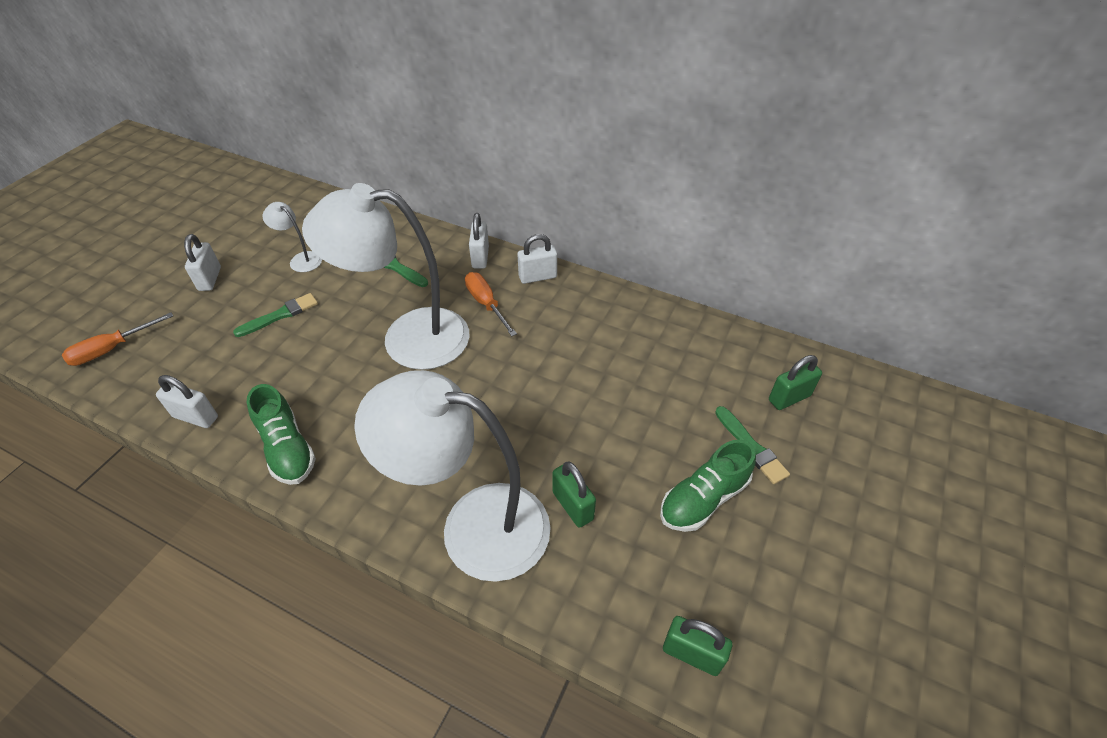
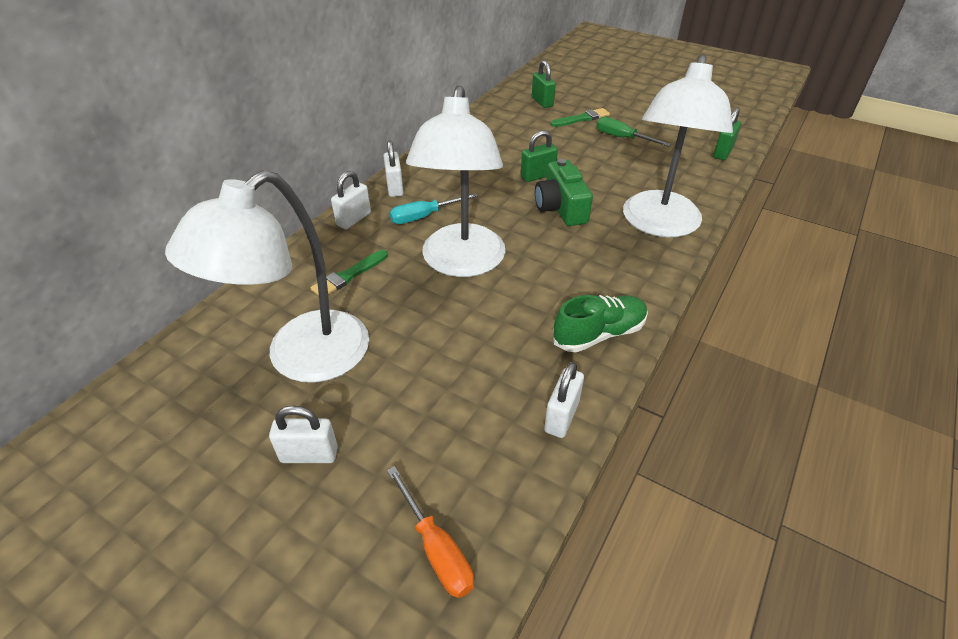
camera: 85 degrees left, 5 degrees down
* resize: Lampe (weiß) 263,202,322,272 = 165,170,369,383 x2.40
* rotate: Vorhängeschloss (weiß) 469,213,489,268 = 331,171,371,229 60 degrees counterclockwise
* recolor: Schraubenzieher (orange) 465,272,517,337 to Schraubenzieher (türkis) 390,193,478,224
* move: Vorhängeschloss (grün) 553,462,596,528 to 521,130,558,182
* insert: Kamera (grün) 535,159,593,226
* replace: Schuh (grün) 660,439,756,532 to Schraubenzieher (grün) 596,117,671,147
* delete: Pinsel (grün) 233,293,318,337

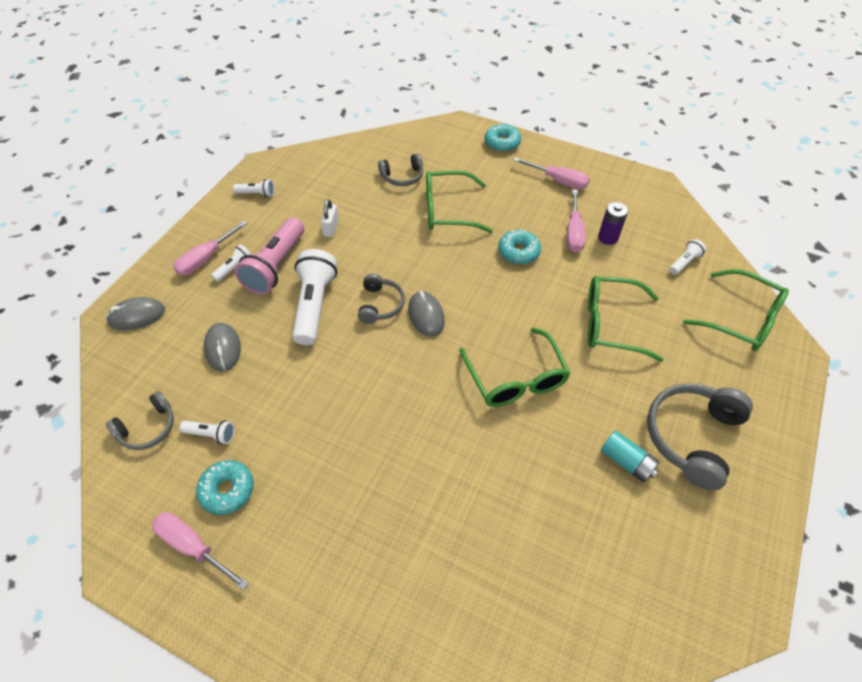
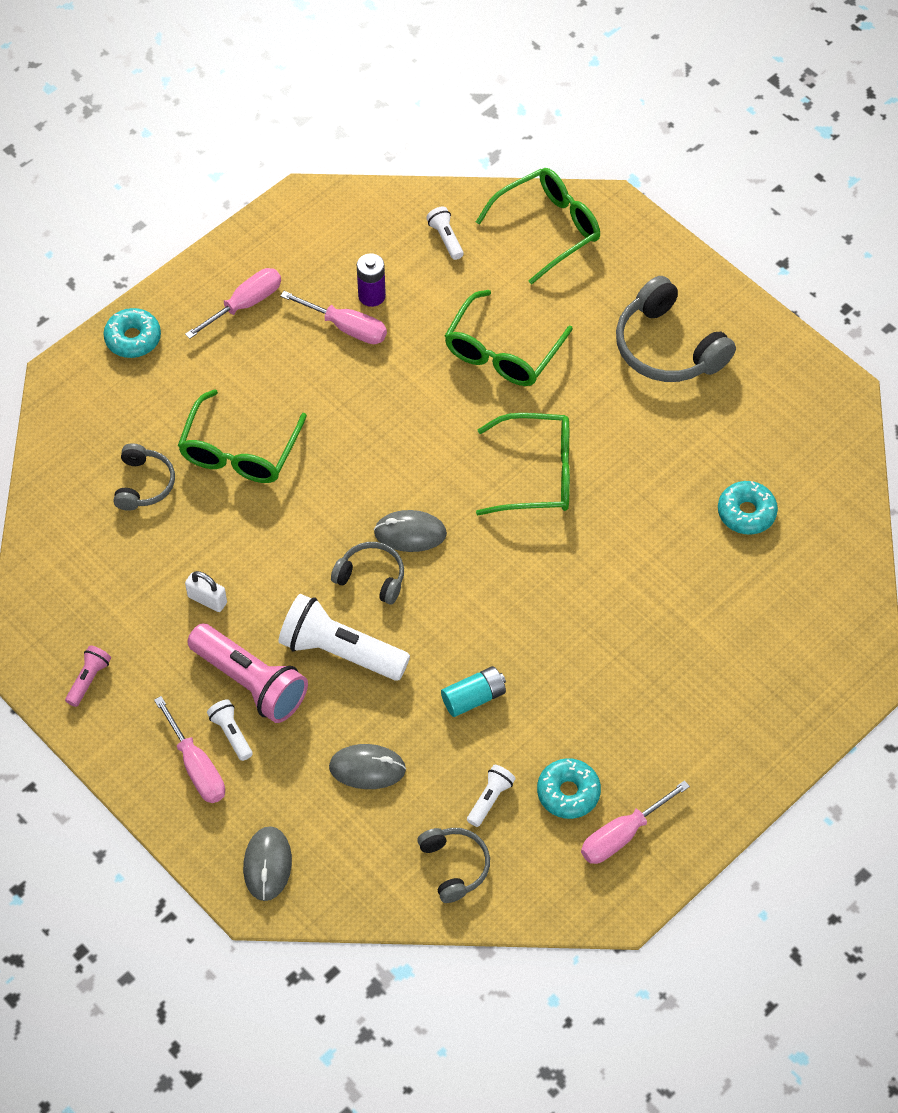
camera: 70 degrees left, 5 degrees up
* recolor: Taschenlampe (weiß) 233,179,274,197 to Taschenlampe (rosa) 65,645,111,707
* move: Batterie (türkis) 601,430,659,482 to 441,666,506,717
* move: Donut (türkis) 498,229,541,264 to 718,481,778,534

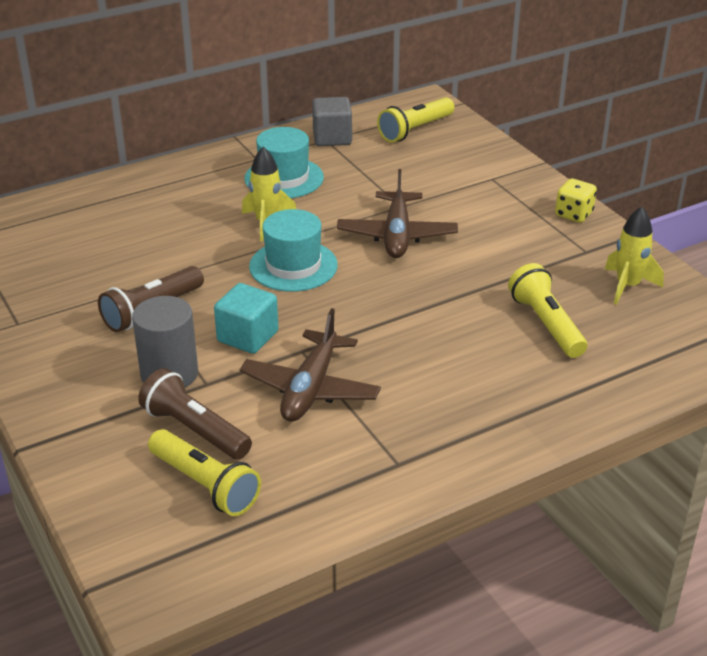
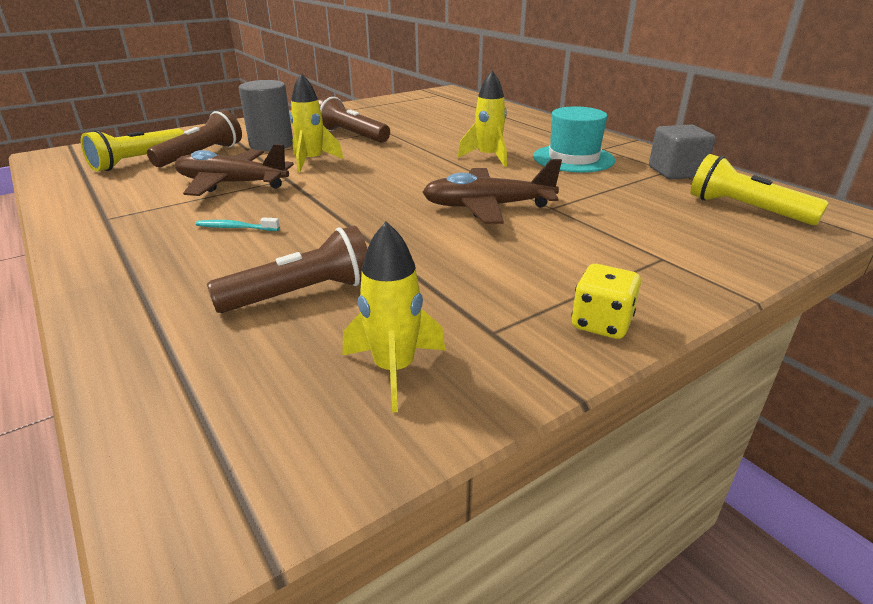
camera: 85 degrees right, 5 degrees down
* insert: Zahnbürste (türkis) 196,217,280,231
* recolor: Taschenlampe (gelb) 508,263,587,358 to Taschenlampe (braun) 207,226,367,313
* replace: Kubus (türkis) 214,283,278,354 to Rakete (gelb) 290,73,344,172
* delete: Hut (türkis) 249,209,338,292

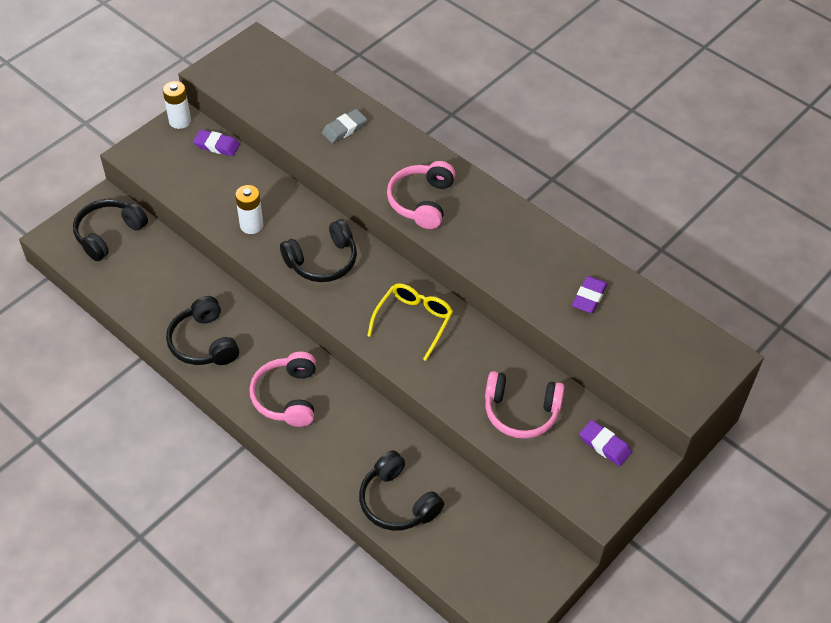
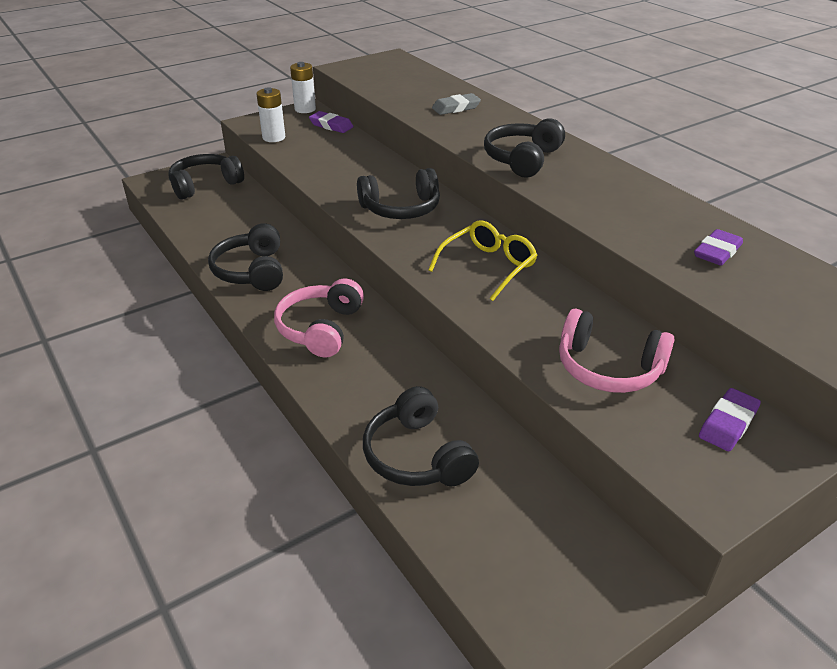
camera: 15 degrees right, 15 degrees down
* move: Batterie (weiß) 235,185,263,234 to 256,87,285,142
* recolor: Kopfhörer (rosa) 387,161,455,229 to Kopfhörer (schwarz) 484,118,565,178
* rotate: Radiergummi (lila) 580,420,632,466 = 699,388,761,451 75 degrees clockwise

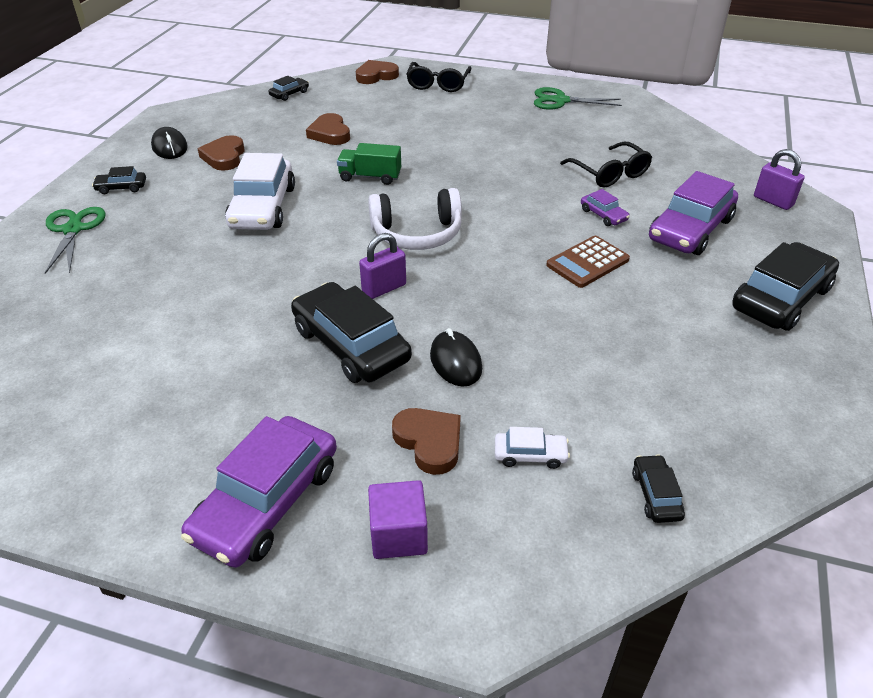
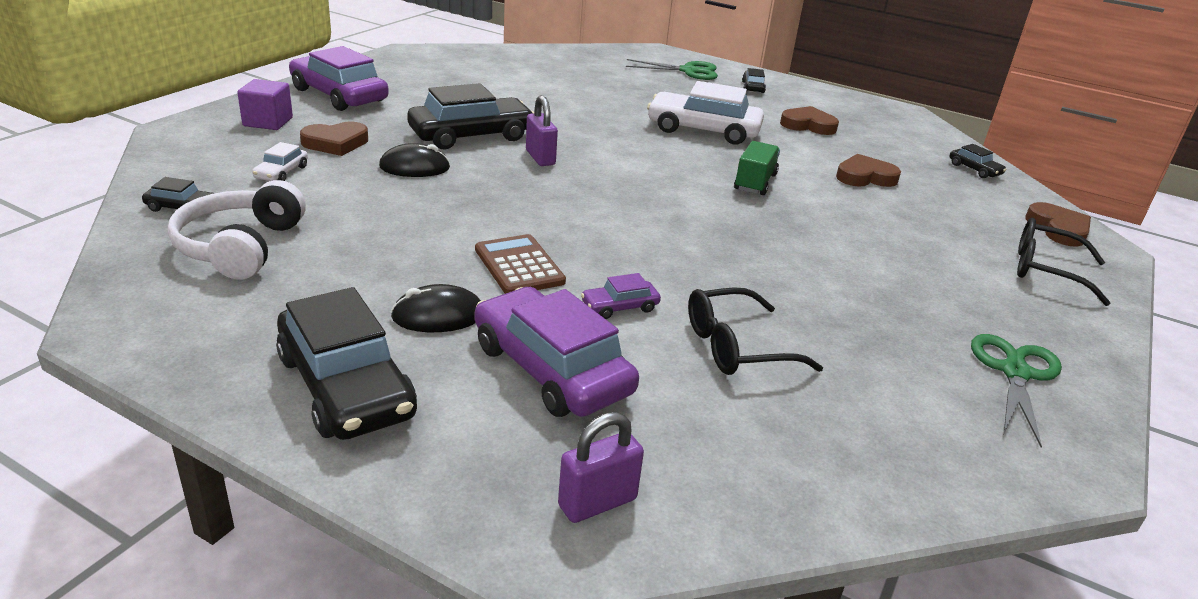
camera: 100 degrees right, 10 degrees down
* move: Kopfhörer (weiß) 368,188,462,250 to 168,180,306,279
* move: Computermaus (schwarz) 151,127,188,159 to 390,284,481,332

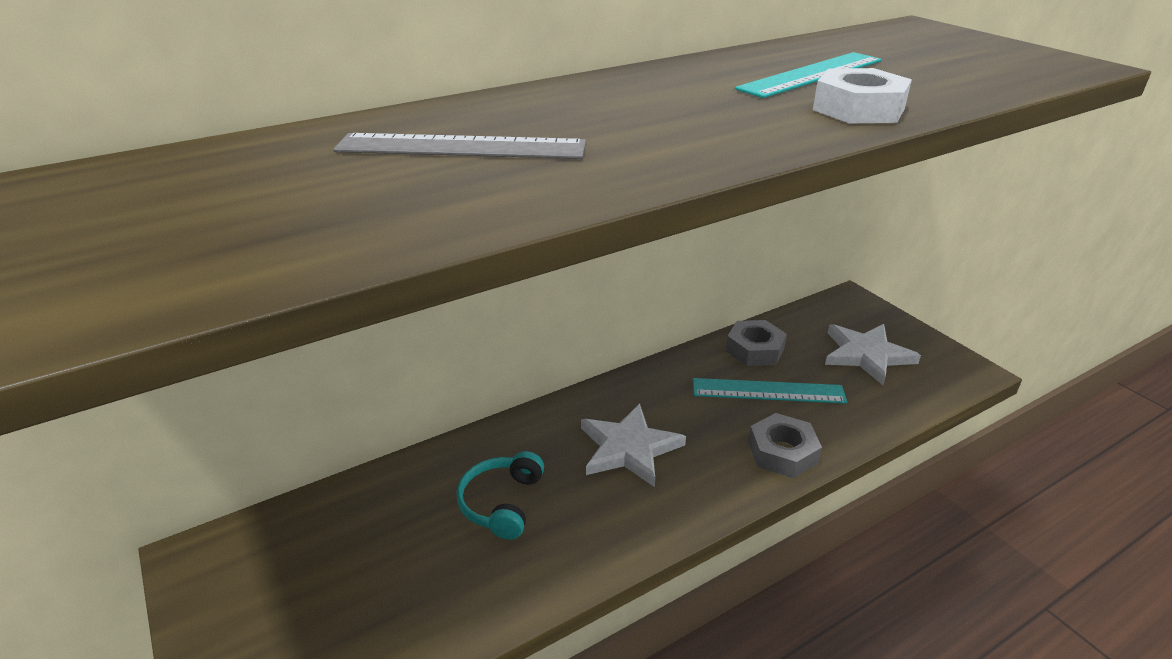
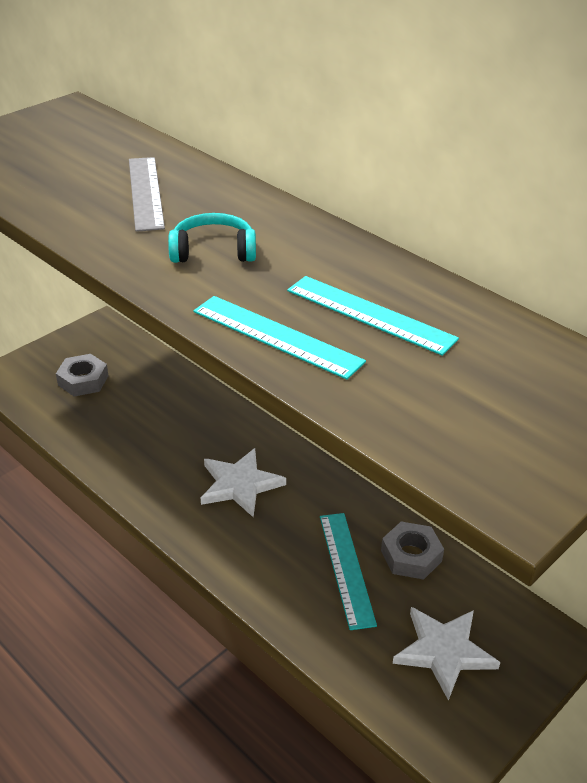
camera: 75 degrees right, 5 degrees up
* move: Sechskantmutter (grau) 748,413,822,478 to 56,354,108,397
* move: Kopfhörer (türkis) 457,451,544,540 to 168,213,256,263
* replace: Sechskantmutter (weiß) 813,68,912,123 to Lineal (türkis) 193,296,366,380

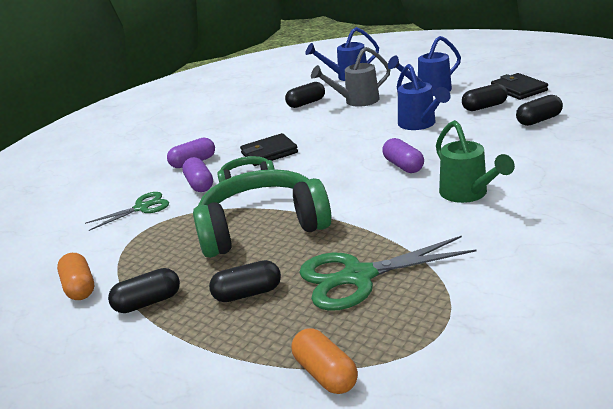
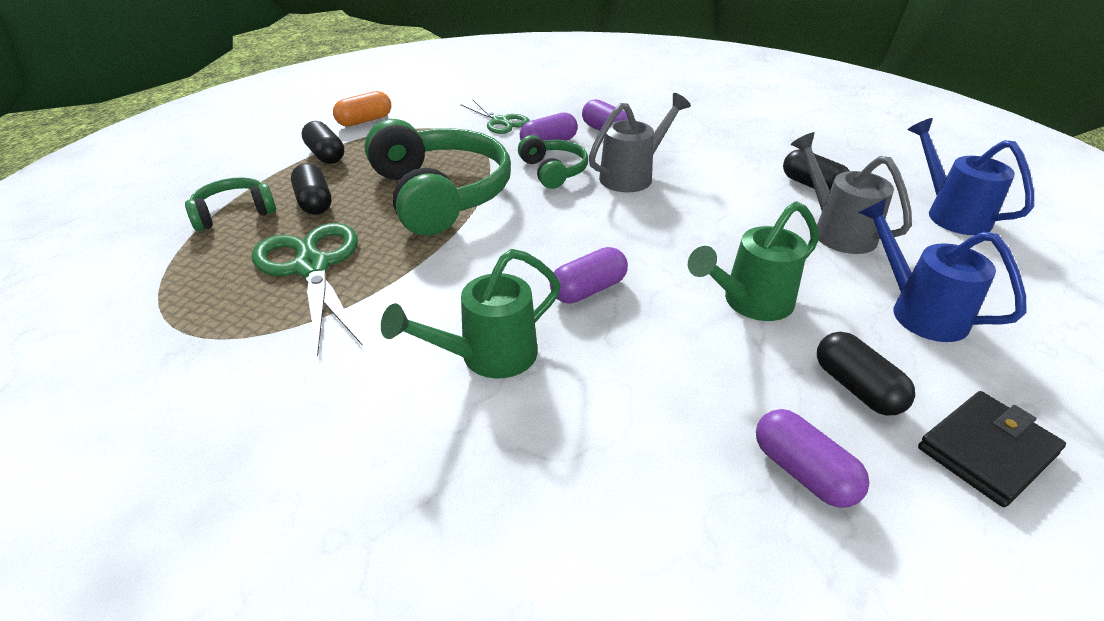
camera: 75 degrees right, 10 degrees up
* insert: Kopfhörer (grün) 185,177,276,231
* replace: Geldbörse (schwarz) 240,133,298,166 to Gießkanne (grau) 589,93,691,192
* recolor: Gießkanne (blau) 397,64,451,130 to Gießkanne (grün) 688,201,819,321
* recolor: Kapsel (schwarz) 516,95,563,126 to Kapsel (lila) 756,409,869,508
* delete: Kapsel (orange) 291,328,358,394

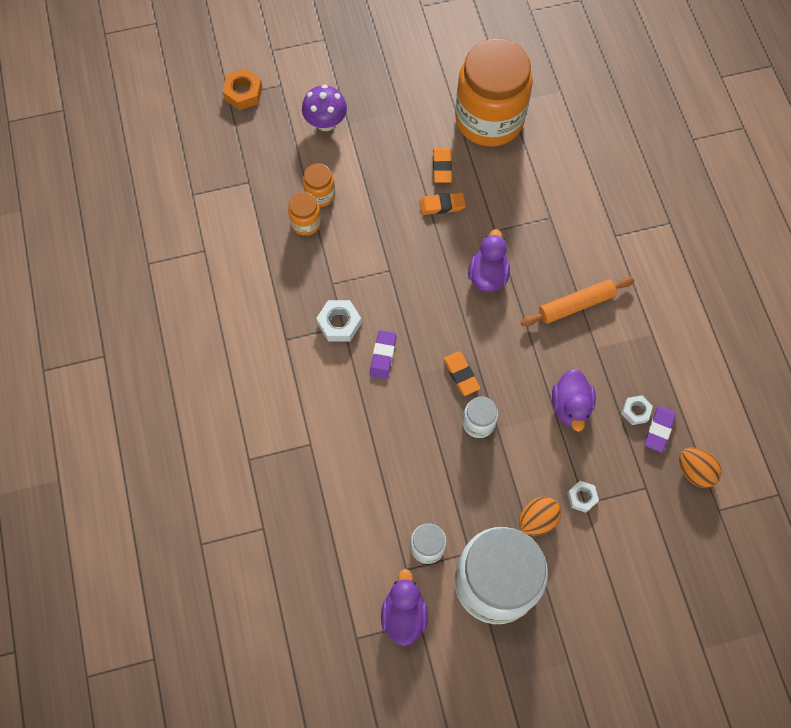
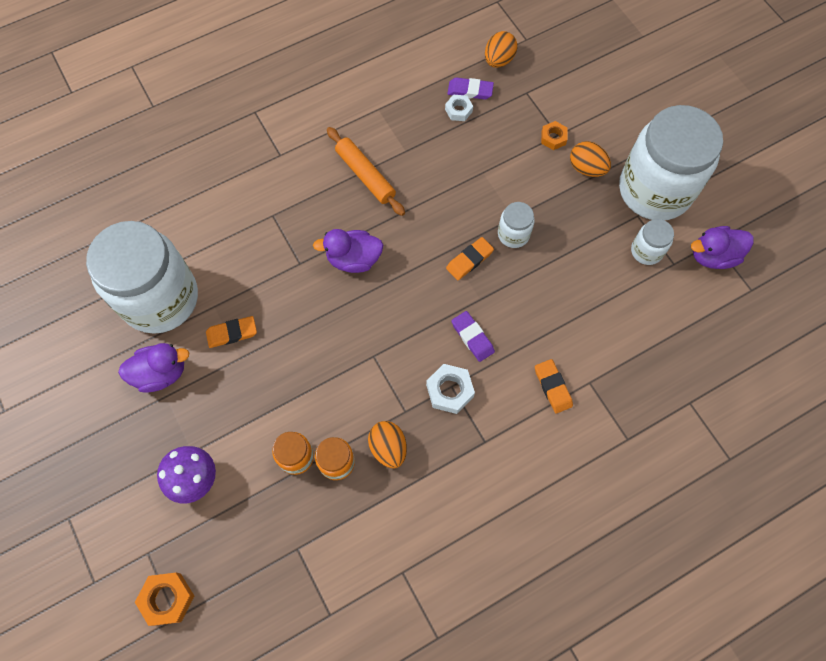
camera: 105 degrees left, 0 degrees up
* recolor: Einmachglas (orange) 455,38,533,147 to Einmachglas (weiß) 86,221,198,334
* move: Ente (lila) 552,369,596,432 to 118,343,190,393
* insert: Ei (orange) 368,421,407,469
* rotate: Radiergummi (lila) 370,330,397,379 = 451,311,495,362 60 degrees clockwise
* move: Radiergummi (orange) 419,192,466,215 to 535,359,573,414
* recolor: Sechskantmutter (weiß) 567,481,599,513 to Sechskantmutter (orange) 541,121,568,150

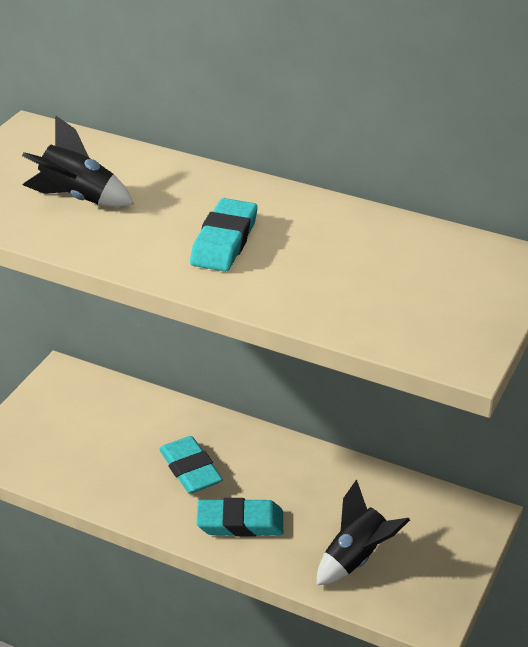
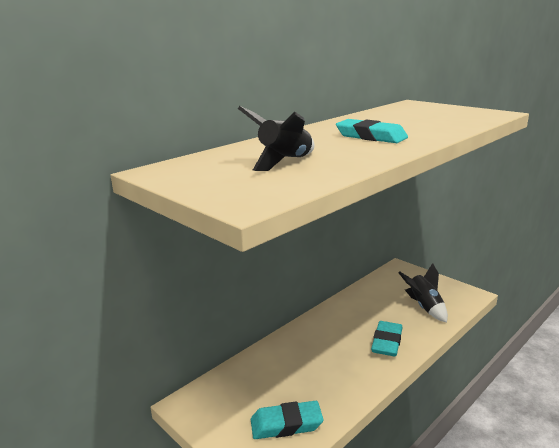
camera: 70 degrees left, 15 degrees down
* move: Radiergummi (türkis) 159,436,223,494 to 251,401,323,439

